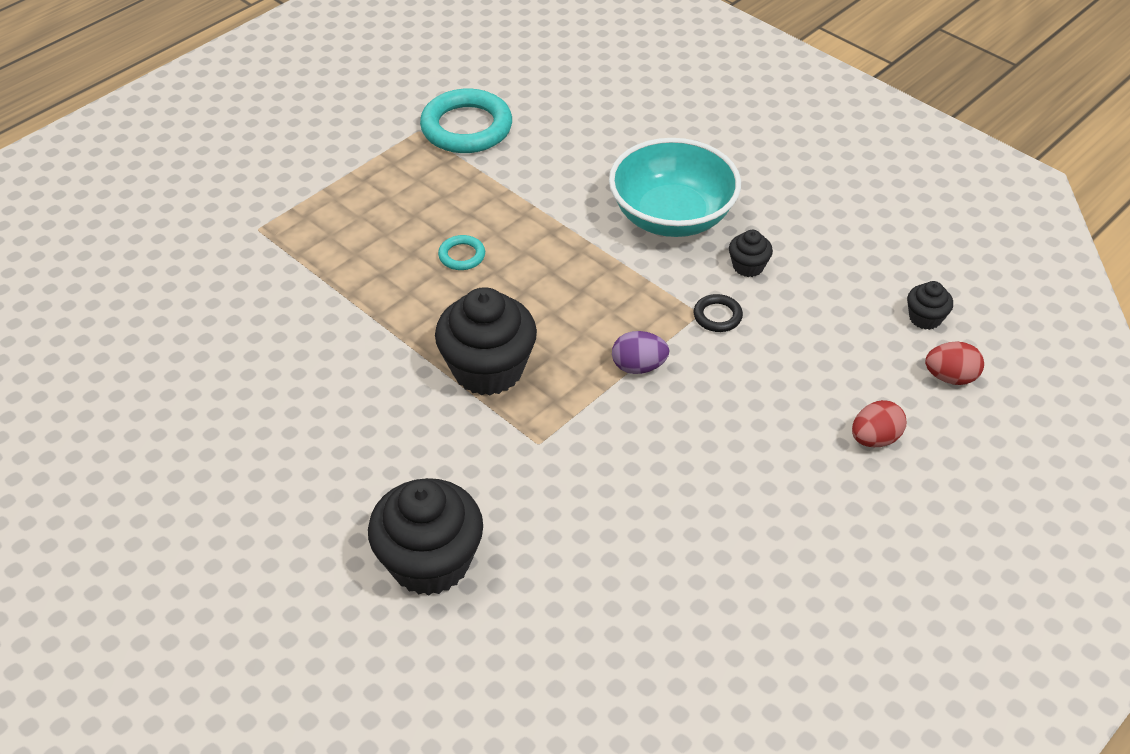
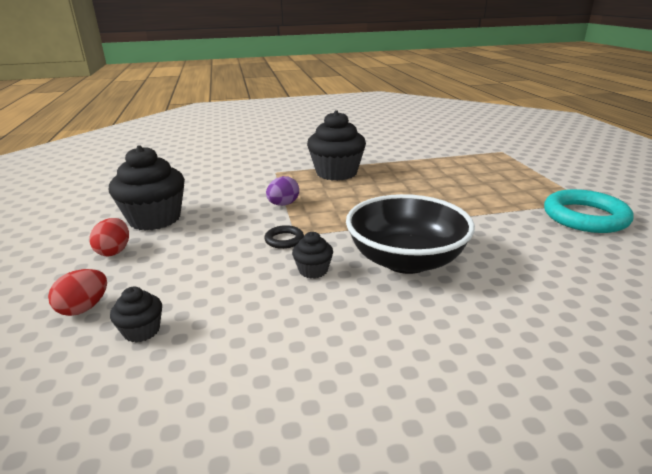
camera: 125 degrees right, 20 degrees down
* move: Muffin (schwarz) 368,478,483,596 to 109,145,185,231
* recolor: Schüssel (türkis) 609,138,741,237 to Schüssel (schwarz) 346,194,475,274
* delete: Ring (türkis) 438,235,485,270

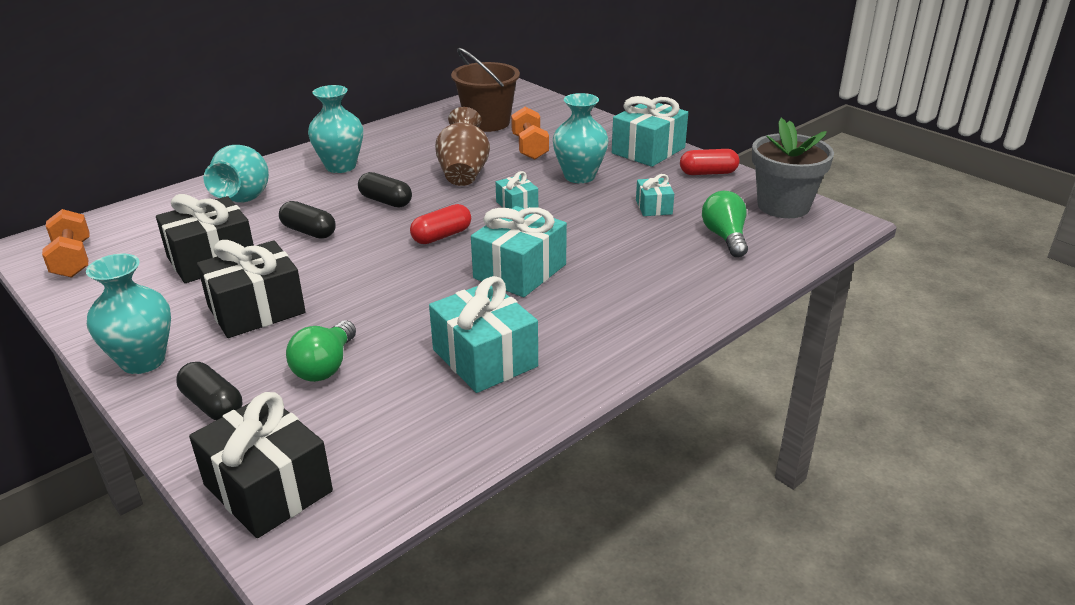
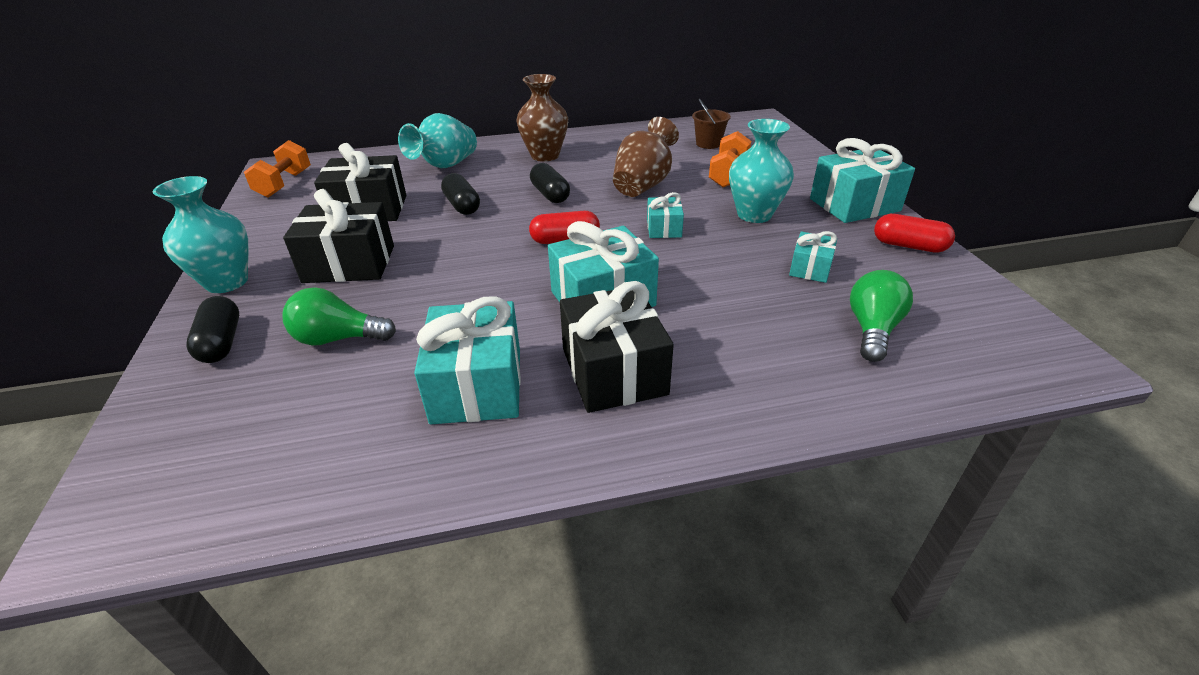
camera: 30 degrees right, 5 degrees up
* rotate: Glühbirne (grün) 286,321,356,382 = 282,287,396,346 45 degrees clockwise
* recolor: Vase (türkis) 308,85,363,173 to Vase (braun) 516,74,568,162
* move: Geschenk (schwarz) 189,392,333,538 to 560,281,674,413
* resize: Eimer (braun) 451,48,520,132 = 692,99,731,149 x0.55
* delete: Blumentopf (grau) 752,118,834,218

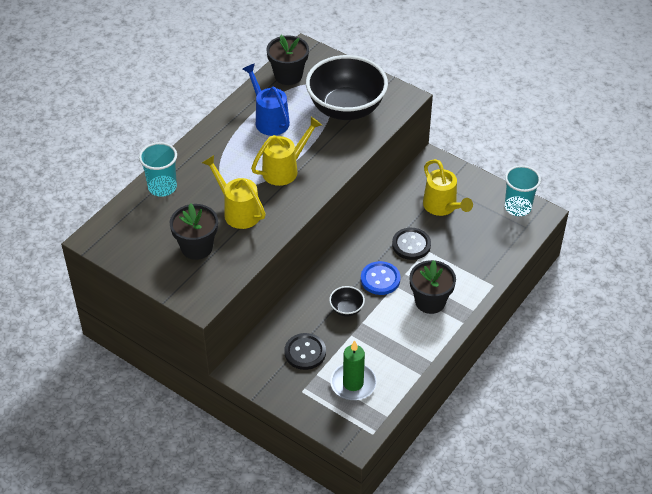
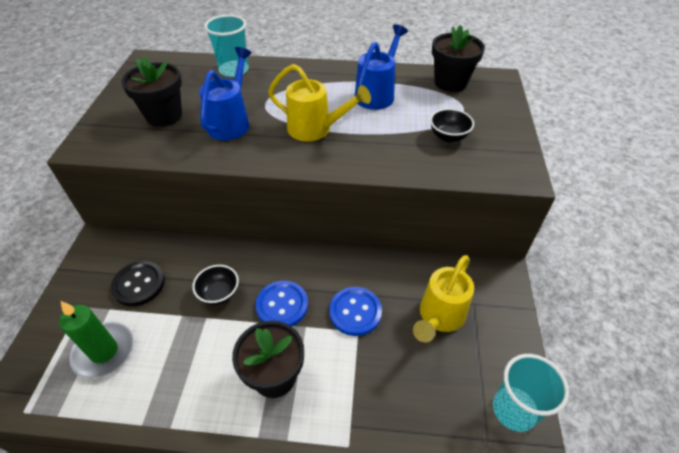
camera: 60 degrees right, 0 degrees up
* recolor: Gießkanne (gelb) 202,155,266,229 to Gießkanne (blau) 199,47,252,140
* recolor: Knopf (schwarz) 392,228,431,260 to Knopf (blau) 329,287,382,336
* resize: Schüssel (schwarz) 306,55,388,120 = 430,108,474,142 x0.41

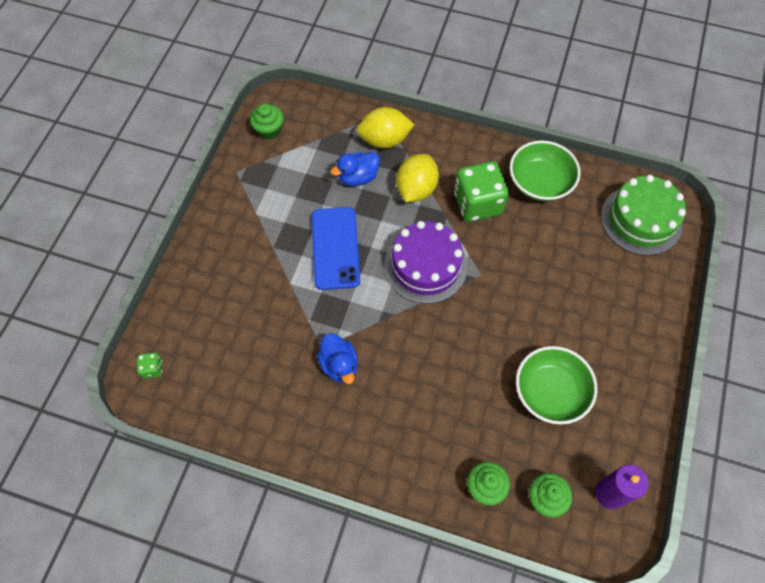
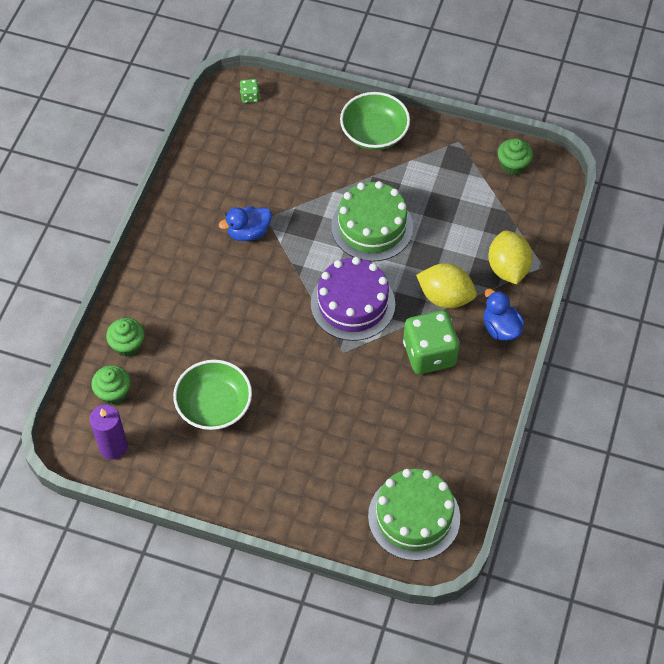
camera: 90 degrees right, 5 degrees down
* replace: Handy (blau) 312,207,360,290 to Kuchen (grün) 331,181,413,262
* move: Schüssel (grün) 510,141,580,201 to 340,92,410,150
* move: Ente (blau) 331,152,380,186 to 484,289,524,341

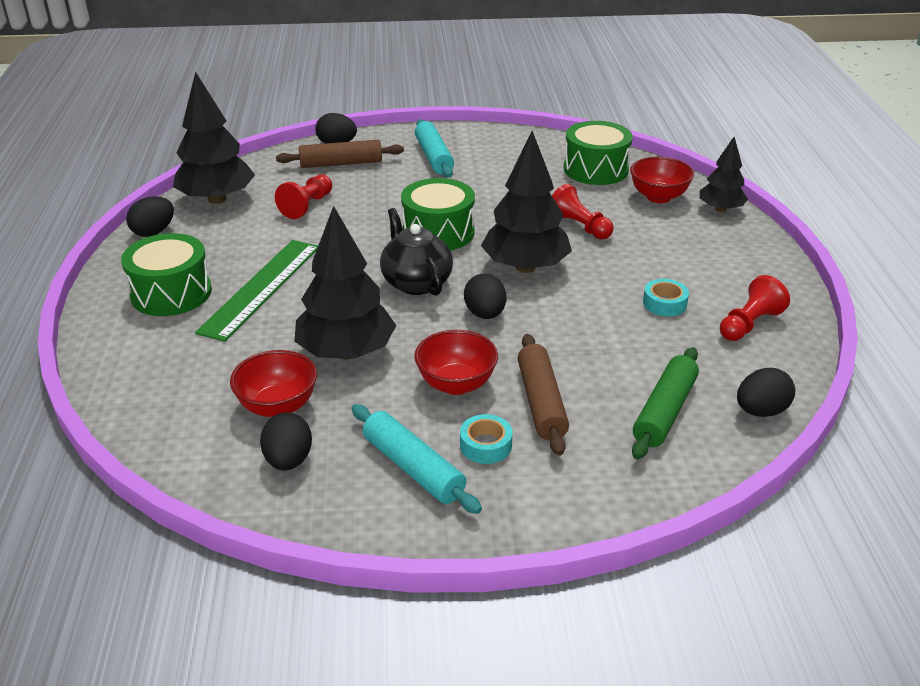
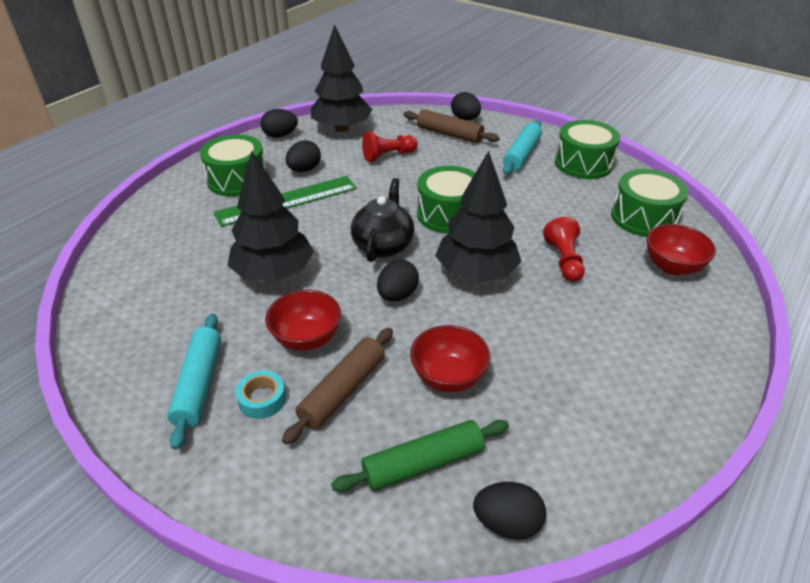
camera: 40 degrees right, 5 degrees up
* move: Ei (schwarz) 260,412,312,470 to 286,140,321,172
* move: Schüssel (rot) 230,350,317,417 to 410,325,490,392
* insert: Trommel (grün) 555,120,620,179
* delete: Klebeband (türkis) 643,279,689,316
* delete: Baum (schwarz) 700,137,748,212
* delete: Bauer (rot) 720,275,790,341

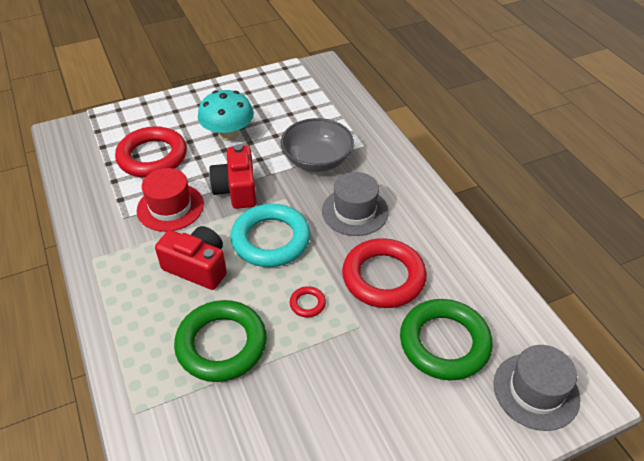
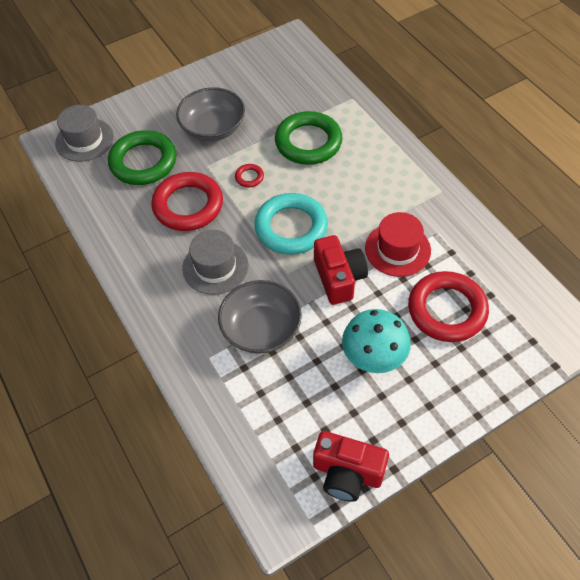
camera: 175 degrees right, 10 degrees up
* insert: Schüssel (grau) 176,87,245,141
* move: Kamera (rot) 155,226,227,290 to 313,431,389,502

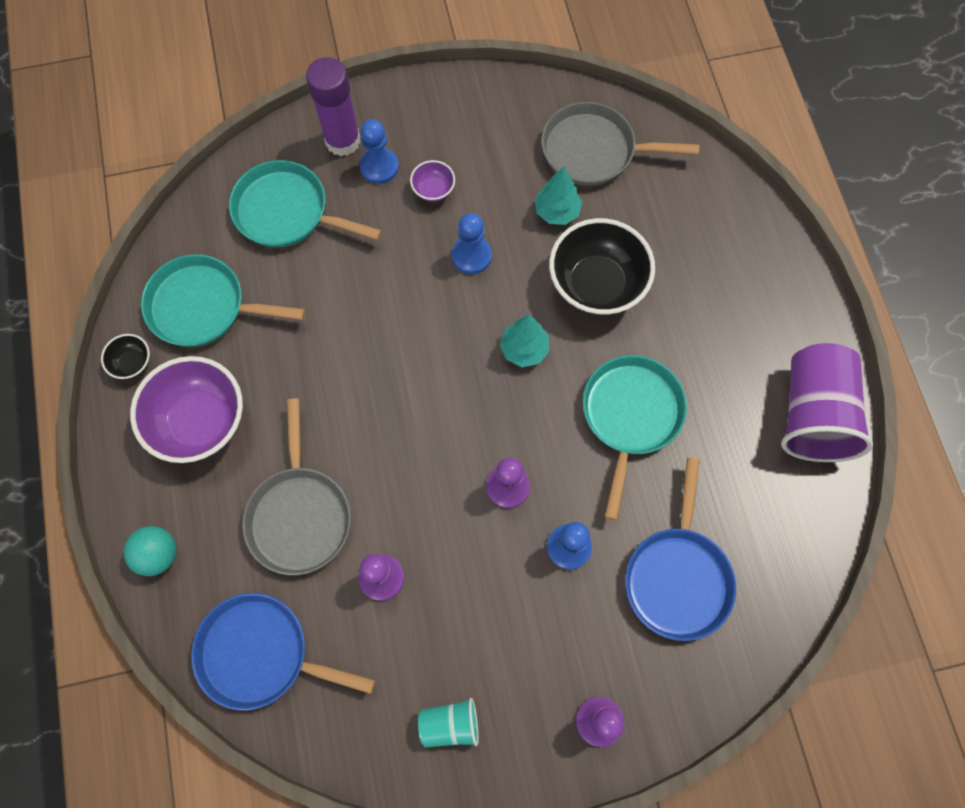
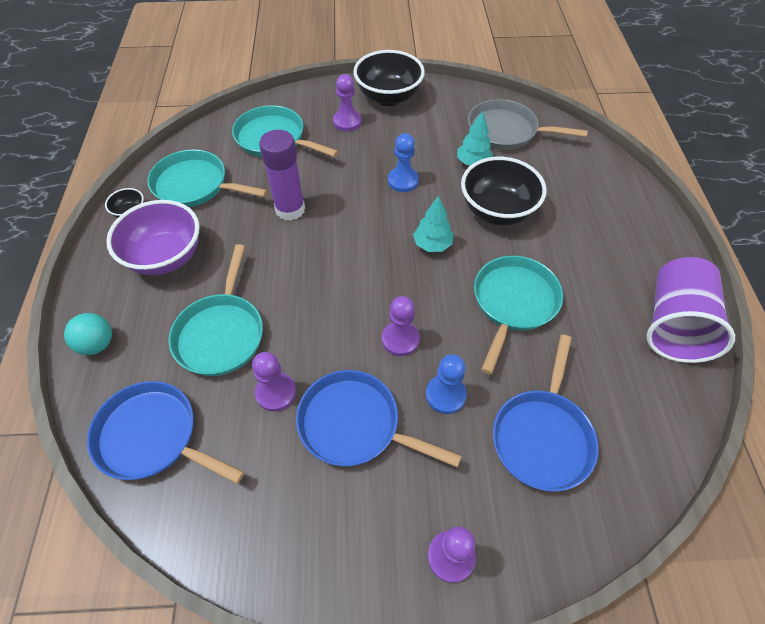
camera: 10 degrees right, 15 degrees down
* recolor: Pfanne (grau) 242,398,351,575 to Pfanne (türkis) 168,244,263,376
* move: Klebestift (lila) 306,57,361,156 to 259,130,305,221
* insert: Pfanne (blau) 296,370,462,467
* recolor: Bauer (blau) 360,119,399,184 to Bauer (lila) 333,74,362,131
* insert: Schüssel (schwarz) 353,50,425,106
* delete: Schüssel (lila) 410,160,455,202
* delete: Becher (türkis) 418,698,479,748

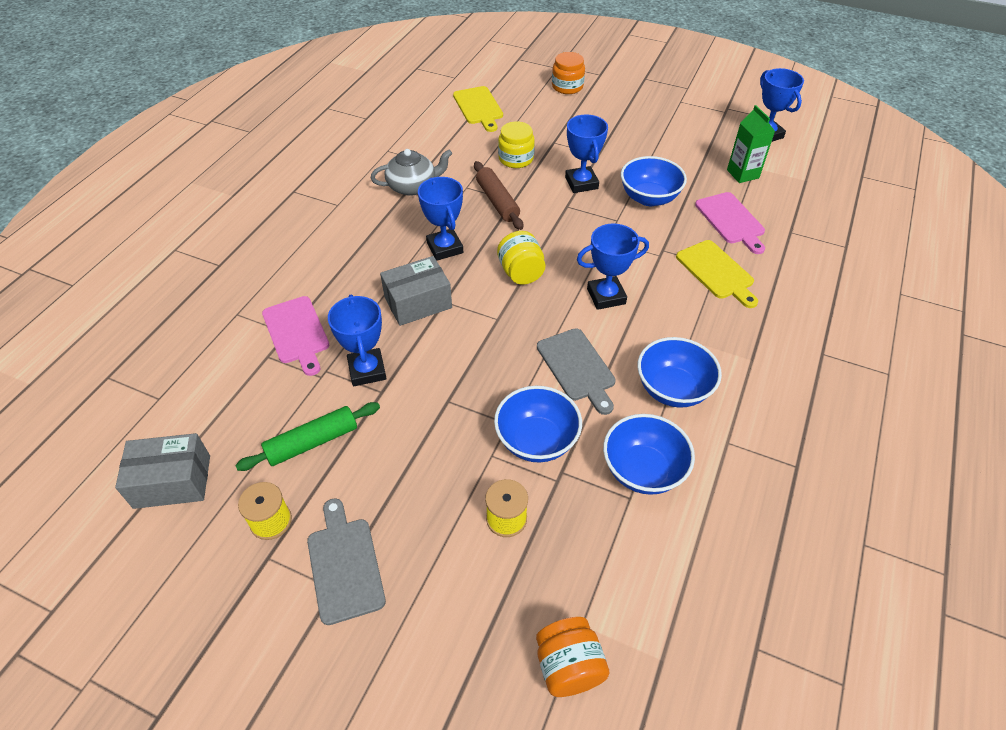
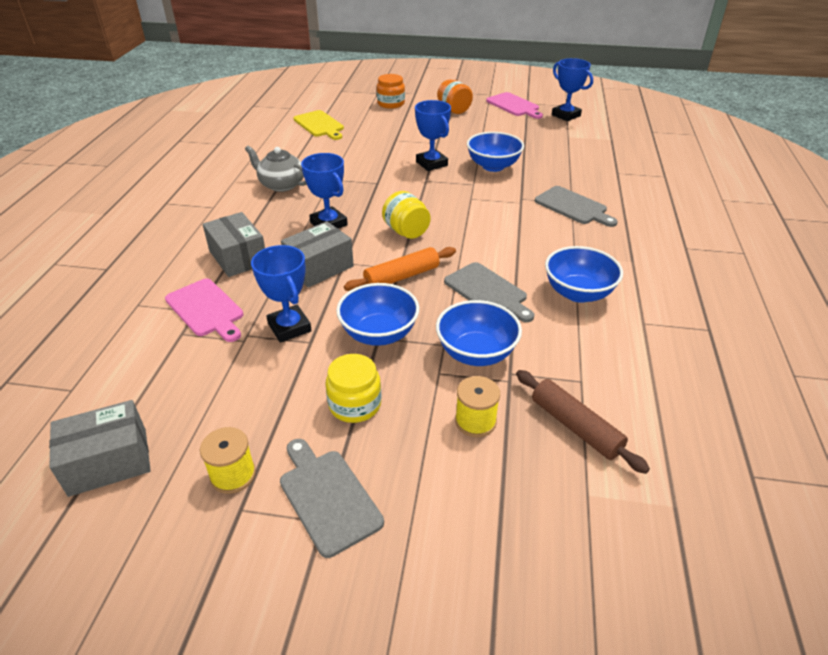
camera: 15 degrees left, 10 degrees down
* insert: Schachtel (grau) 203,212,265,277
* rotate: Teekanne (grau) 371,149,452,196 = 245,146,307,192 120 degrees counterclockwise
* move: Einmachglas (gelb) 498,121,535,168 to 326,354,382,423
* move: Schüssel (blau) 603,414,695,495 to 336,283,419,346
* insert: Nudelholz (orange) 344,247,456,291
* move: Einmachglas (orange) 536,617,609,697 to 437,79,473,114
* move: Schneidebrett (rosa) 695,192,765,254 to 486,92,543,119
* move: Nudelholz (braun) 474,161,523,230 to 516,370,650,474
* recolor: Schneidebrett (gelb) 676,240,758,308 to Schneidebrett (grau) 535,186,618,227
* delete: Nudelholz (grün) 235,402,380,471
* delete: Pokal (blau) 577,223,649,310
* delete: Getränkekarton (grün) 727,105,775,183

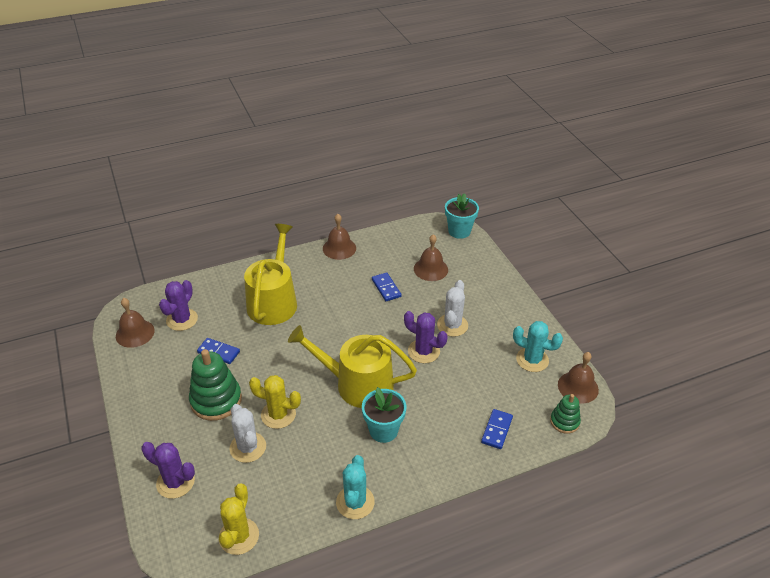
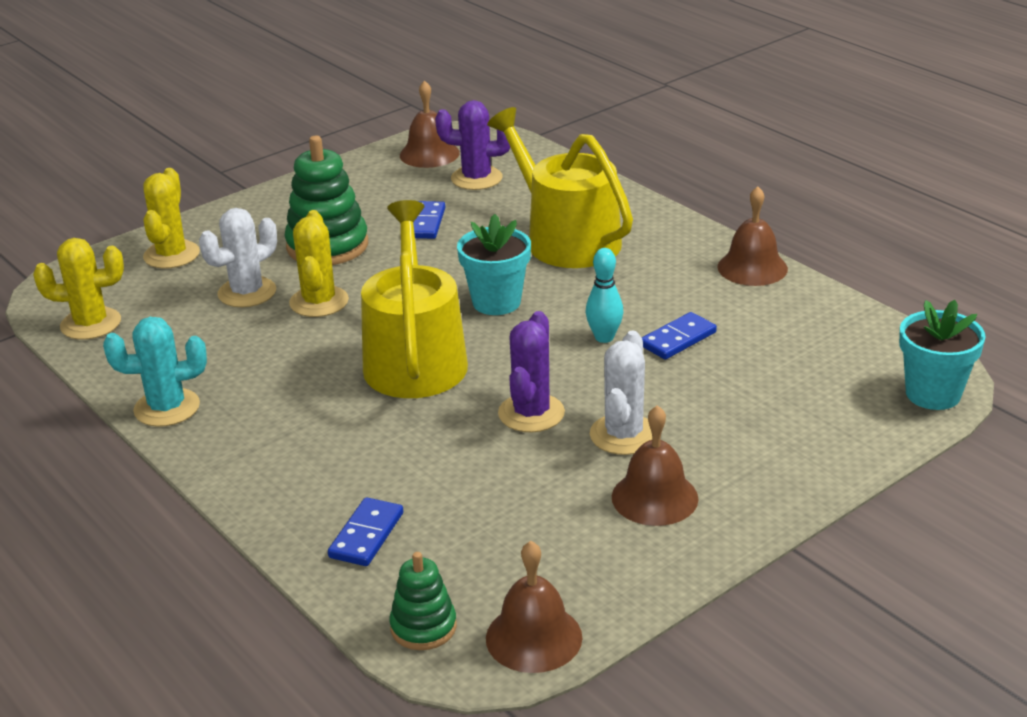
camera: 75 degrees right, 10 degrees down
* recolor: Kaktus (lila) 141,442,195,499 to Kaktus (gelb) 143,168,200,269
* rotate: Dominostein (blau) 481,409,513,449 = 328,497,403,566 75 degrees counterclockwise
* move: Blumentopf (türkis) 362,387,406,443 to 457,214,531,315
* rotate: Gießkanne (gelb) 244,224,297,325 = 487,107,633,268 120 degrees counterclockwise
* insert: Bowlingkegel (türkis) 586,248,623,343
* rotate: Kaktus (weiß) 437,280,468,337 = 590,330,652,455 75 degrees counterclockwise
* move: Glocke (braun) 414,234,448,281 to 612,405,699,526
* delete: Kaktus (türkis) 513,321,563,372

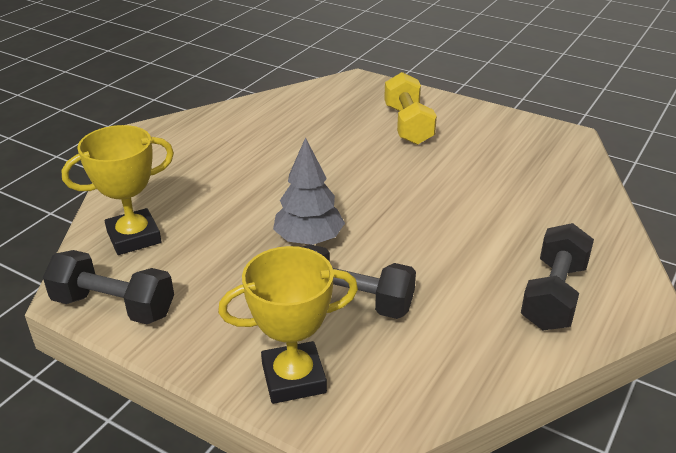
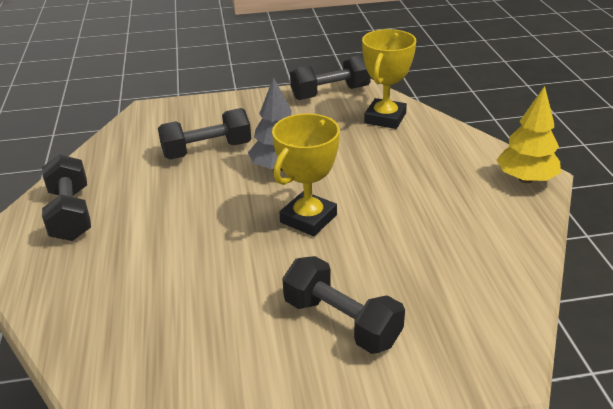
camera: 140 degrees right, 0 degrees up
* move: Pokal (gelb) 218,246,358,404 to 272,114,340,236
* recolor: Hantel (gelb) 384,72,437,145 to Hantel (schwarz) 282,256,405,354
* insert: Baum (gelb) 496,86,561,183

